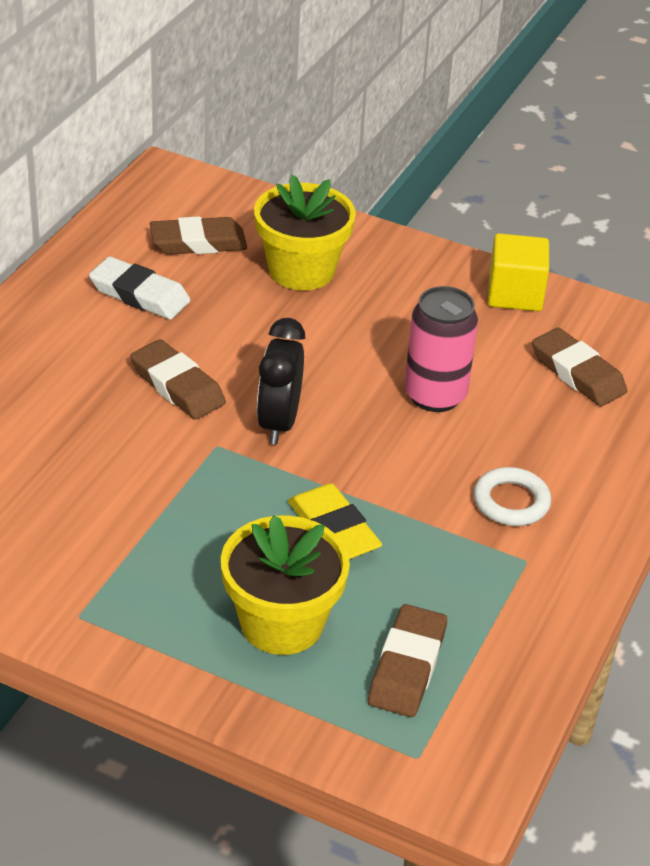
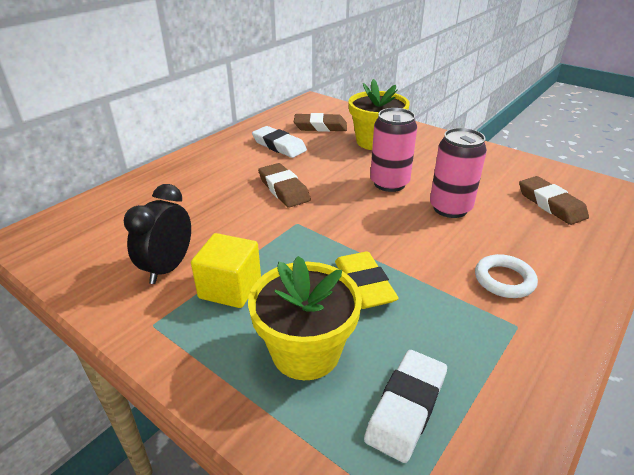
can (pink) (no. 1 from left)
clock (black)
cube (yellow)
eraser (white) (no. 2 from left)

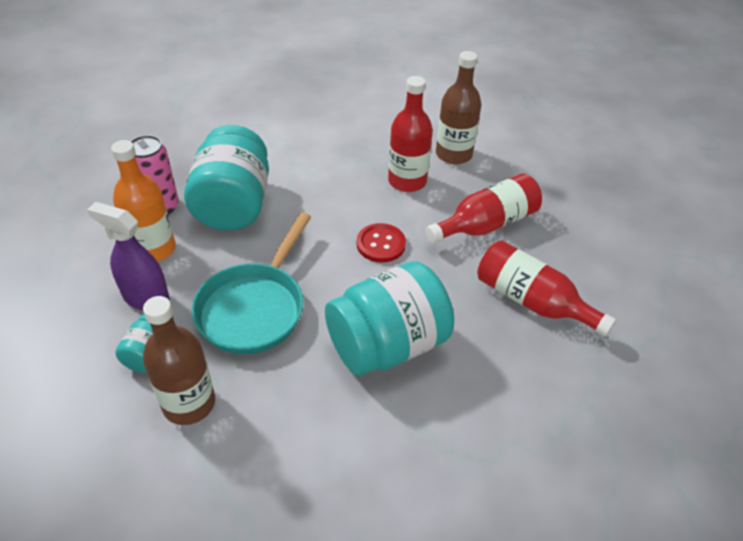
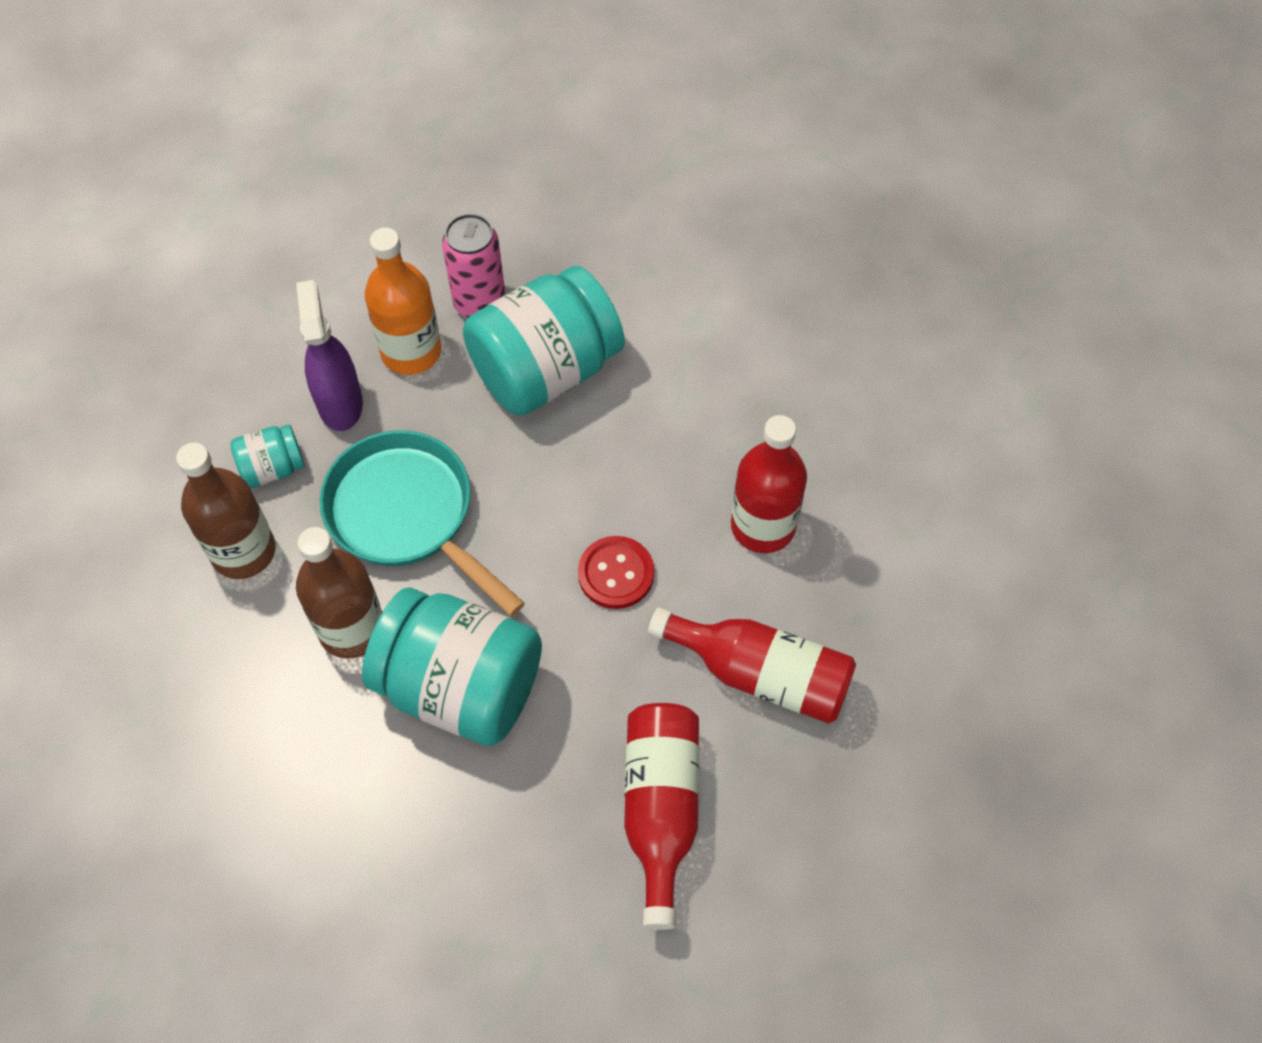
bottle (brown) (no. 2 from left)
pan (turquoise)

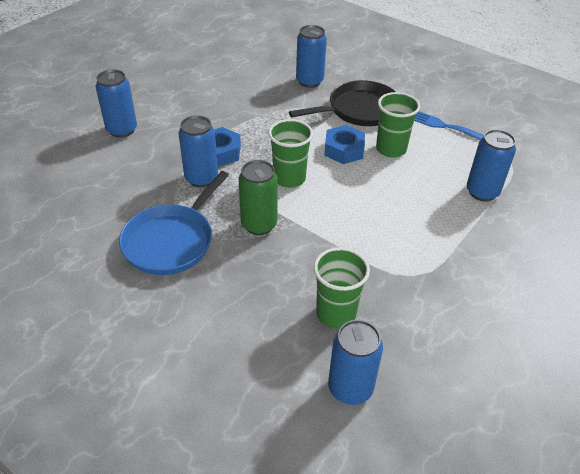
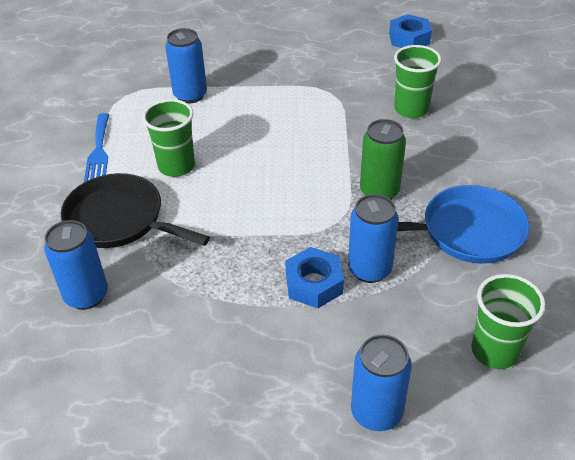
can (blue) (no. 4 from left in the first image)
cup (green) (no. 3 from left)
nut (blue) (no. 2 from left)

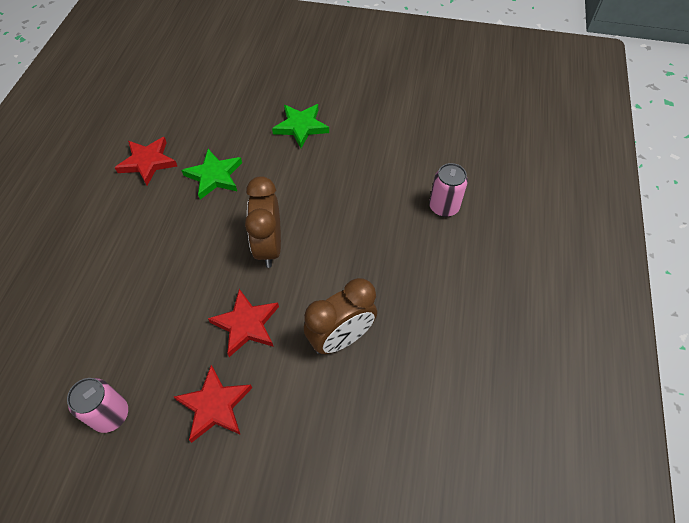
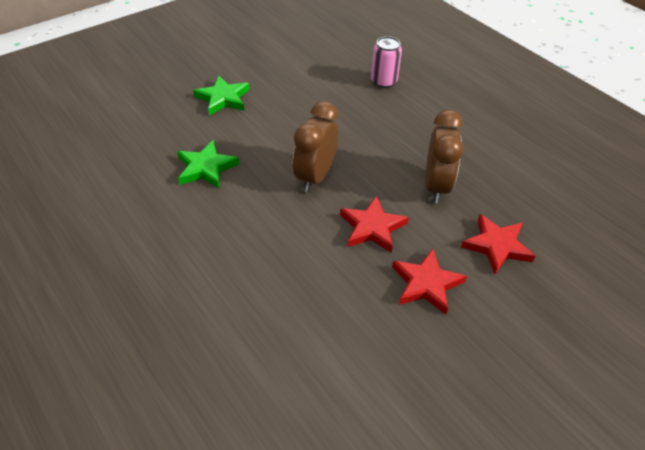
can (pink) (no. 1 from left in the first image)
star (red) (no. 3 from left)
clock (brown) (no. 1 from left)

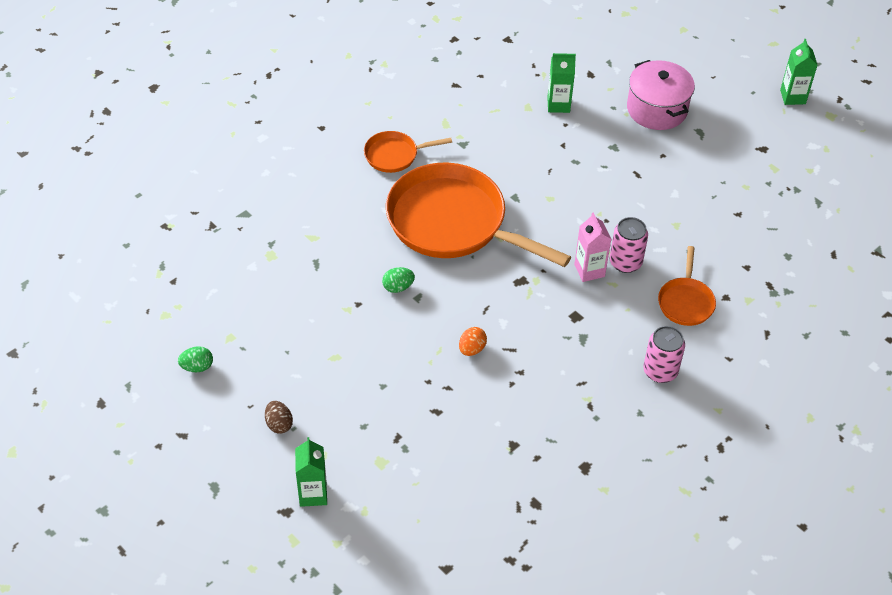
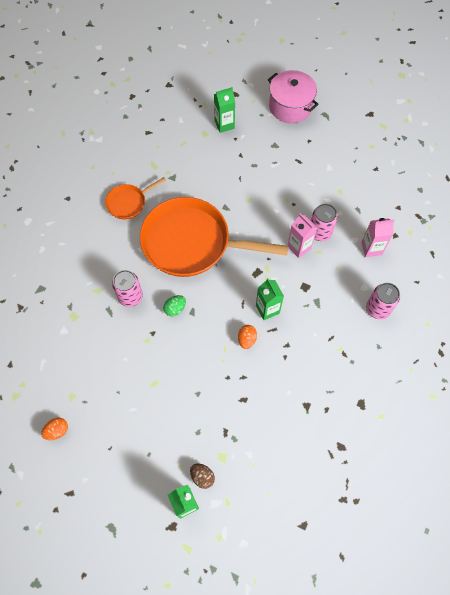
can (pink) (no. 1 from left)
egg (brown)
carton (green) (no. 3 from left)
carton (pink) (no. 2 from left)
egg (orange) (no. 1 from left)

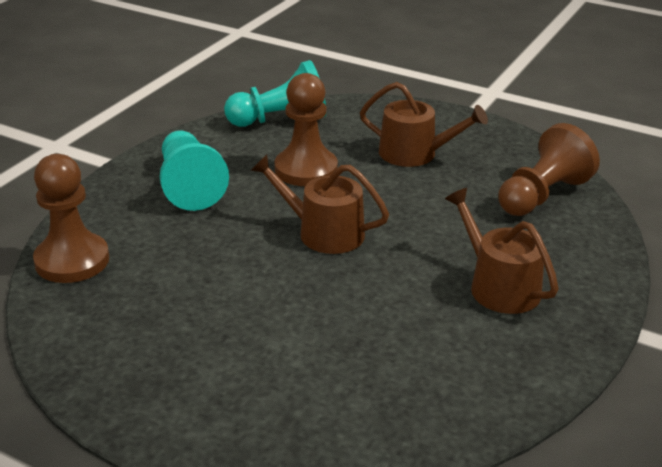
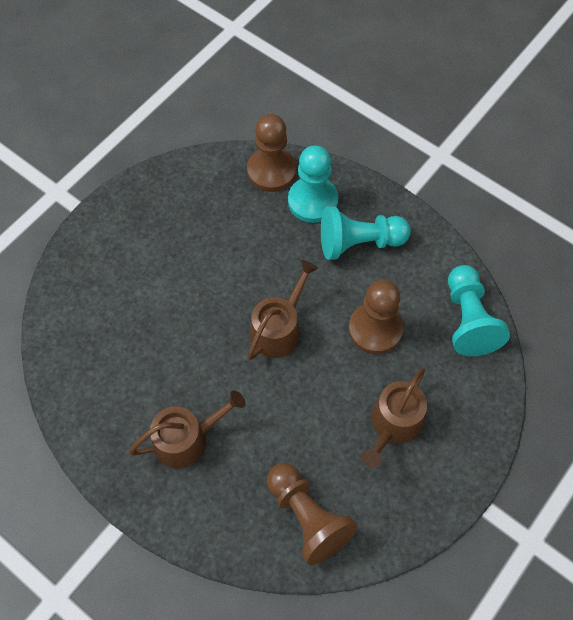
pawn (turquoise) (no. 1 from left)

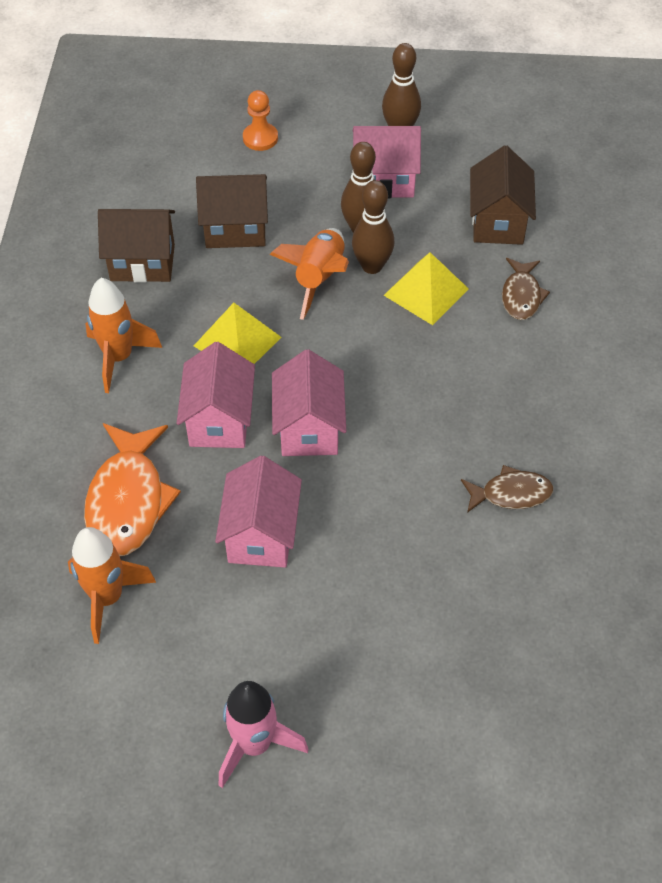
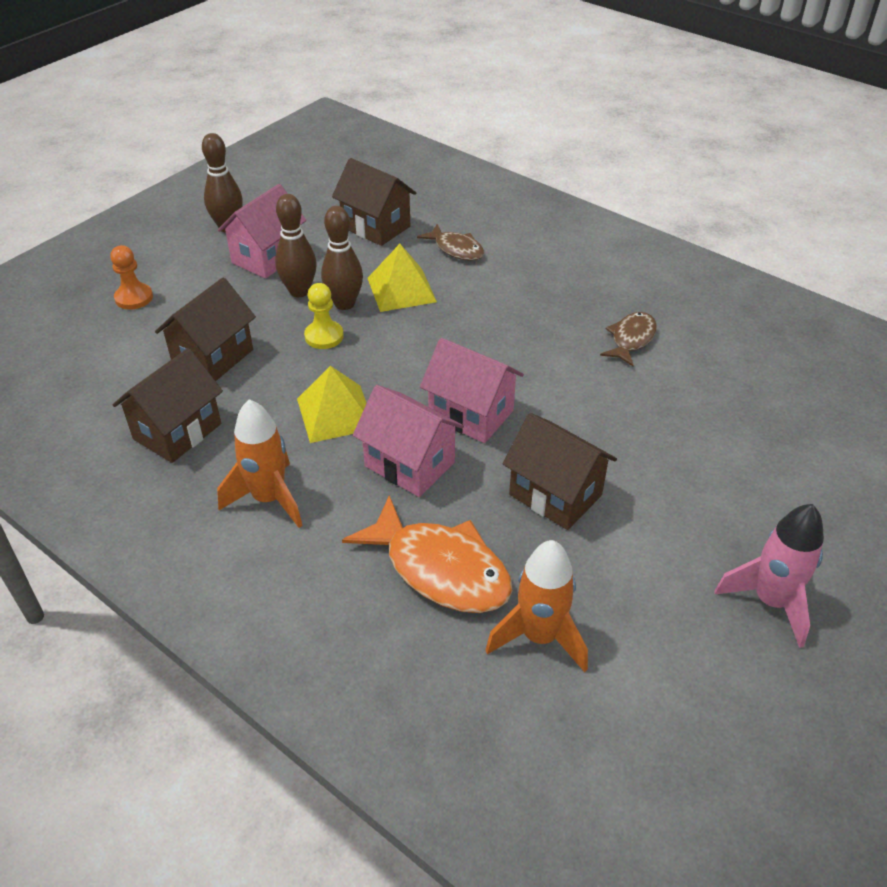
pawn (yellow)
house (brown) (no. 4 from left)

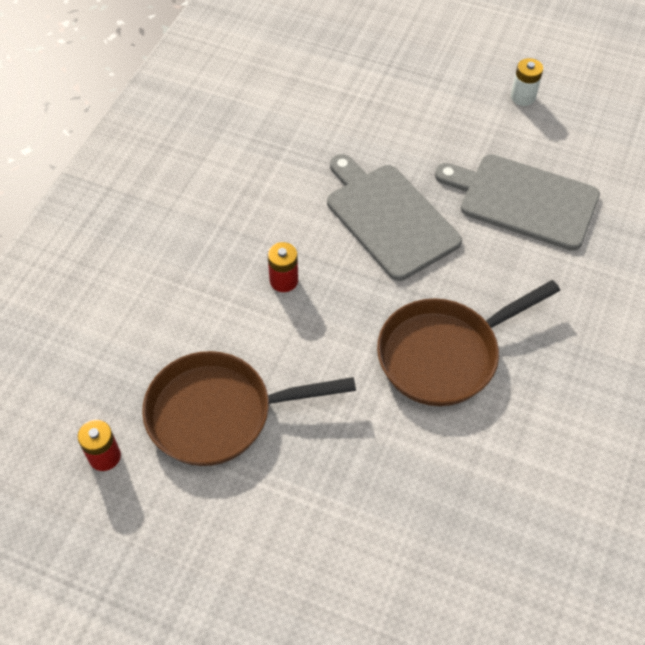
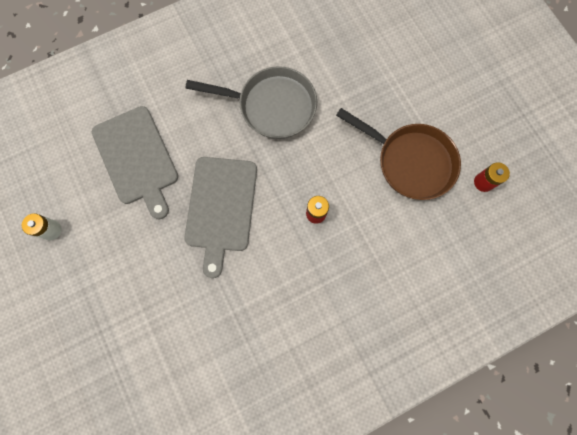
pan (grey)

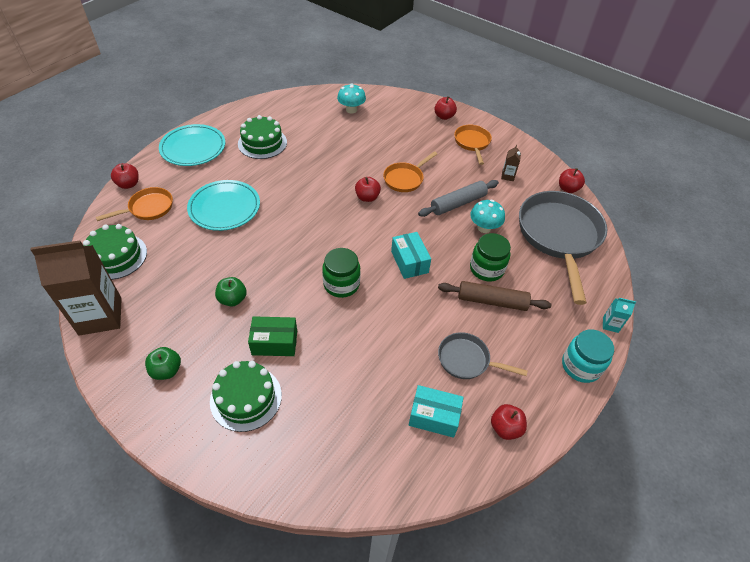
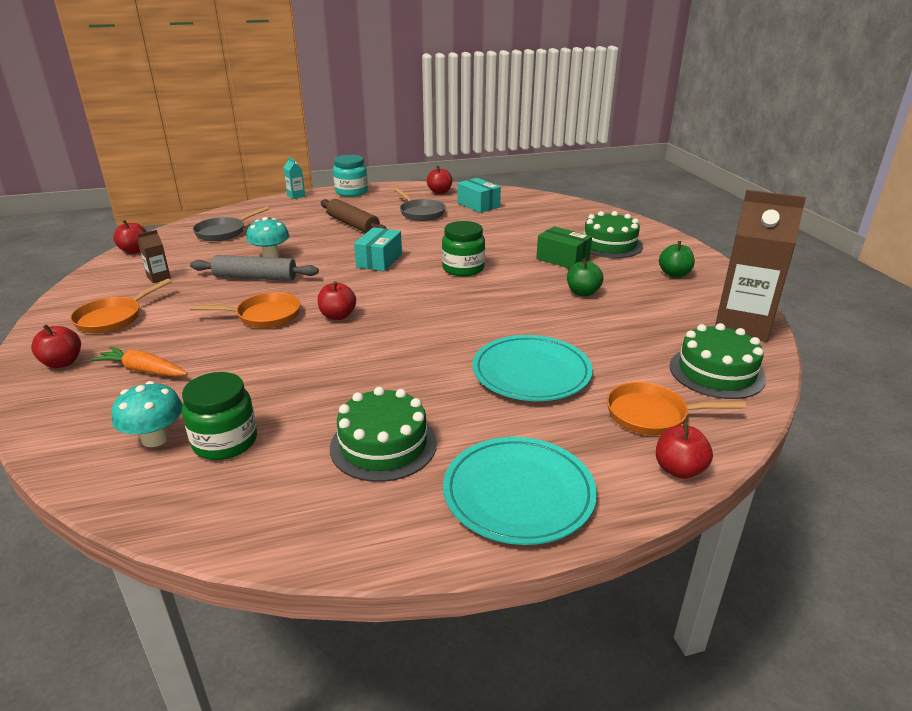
carrot (orange)
jar (green) (no. 1 from left)
pan (grey) (no. 1 from left)

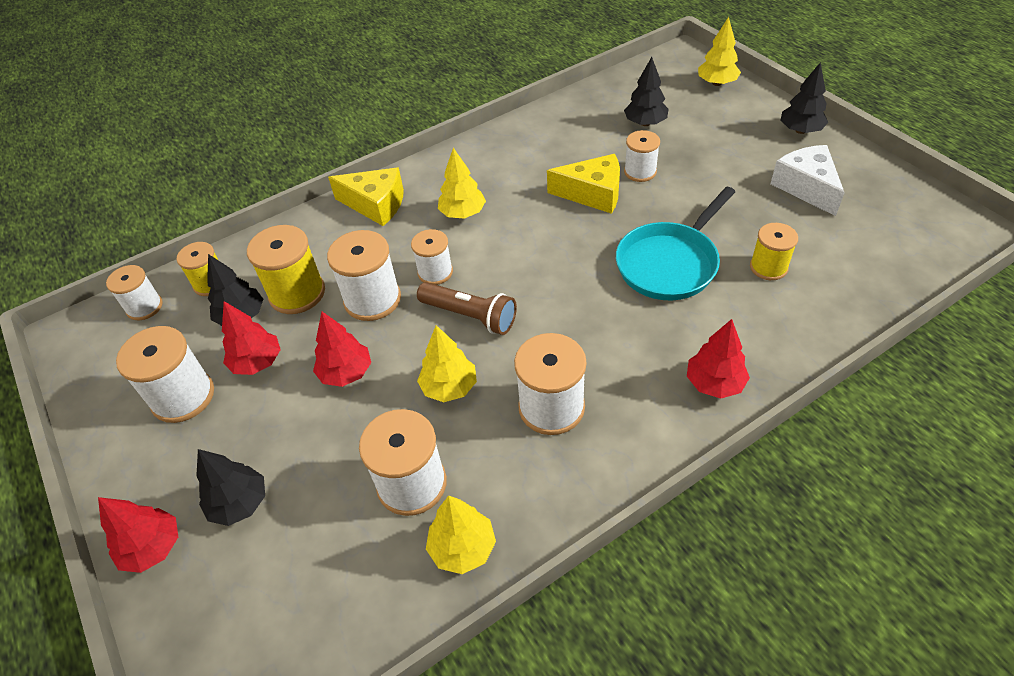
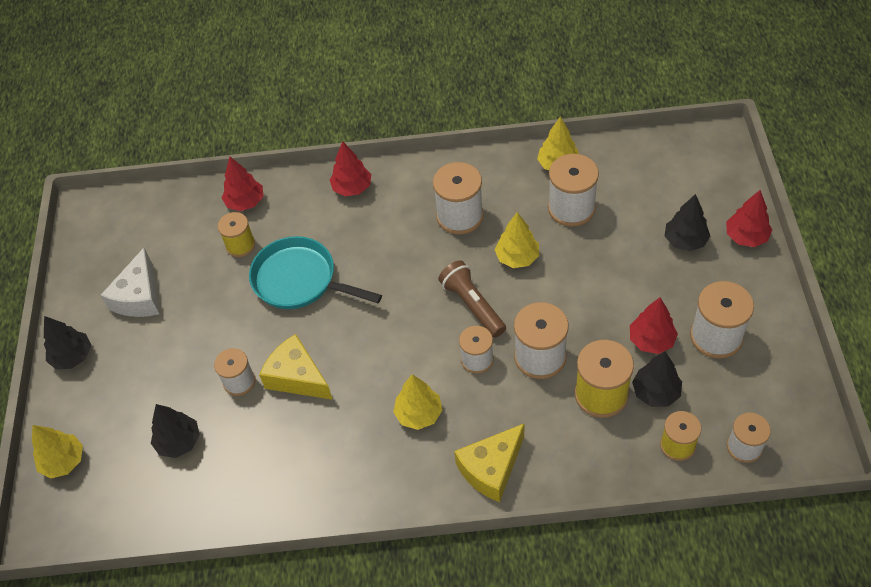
tree (red) (no. 1 from left)
cheese (yellow) (no. 2 from left)
pan (turquoise)

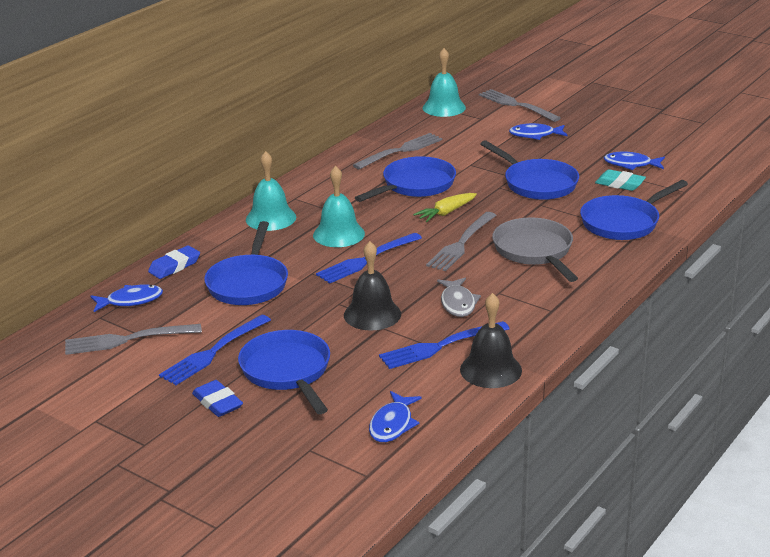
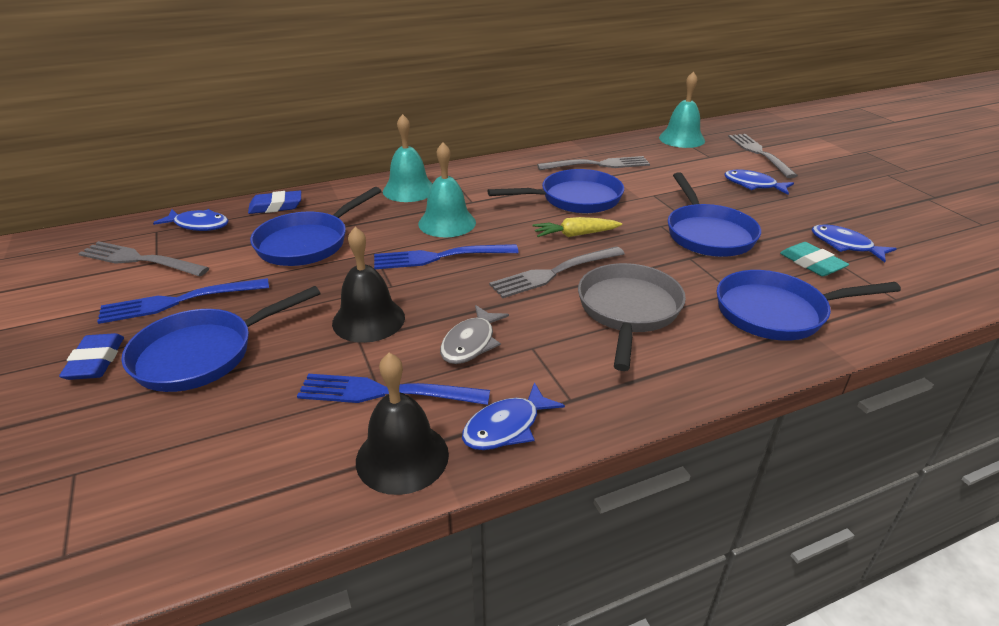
fish (blue) (no. 2 from left)
pan (blue) (no. 1 from left)

